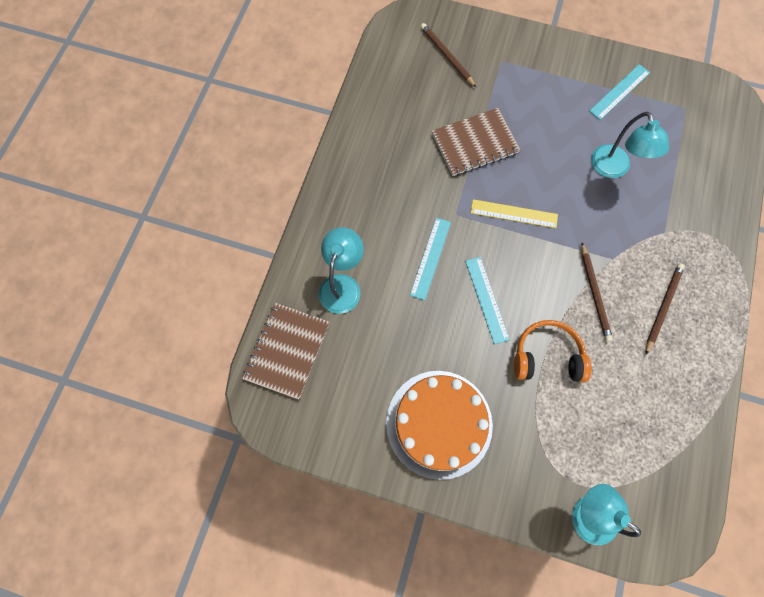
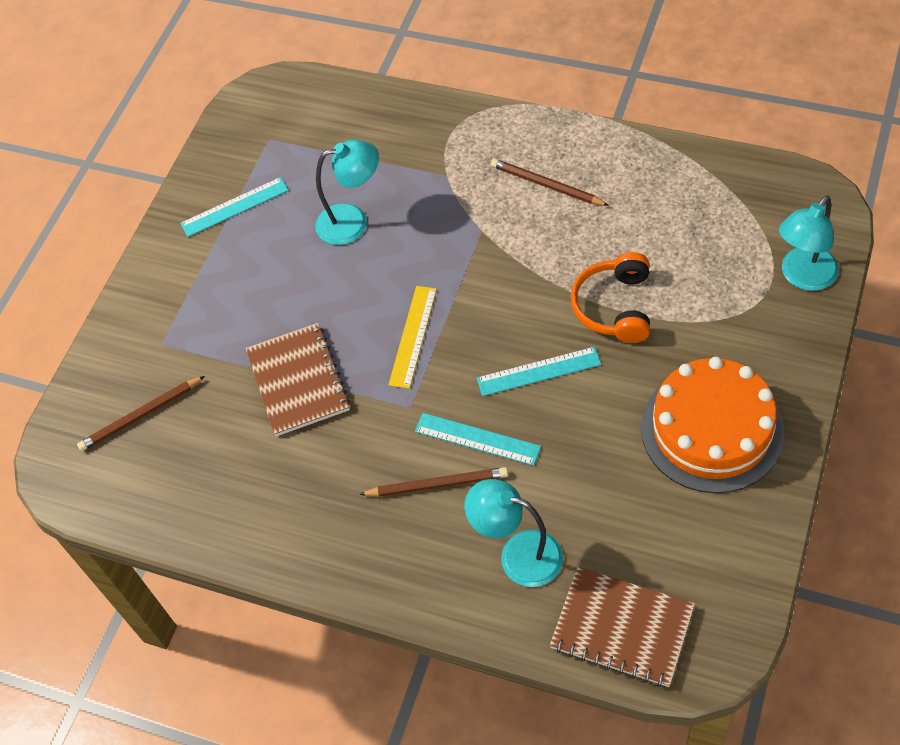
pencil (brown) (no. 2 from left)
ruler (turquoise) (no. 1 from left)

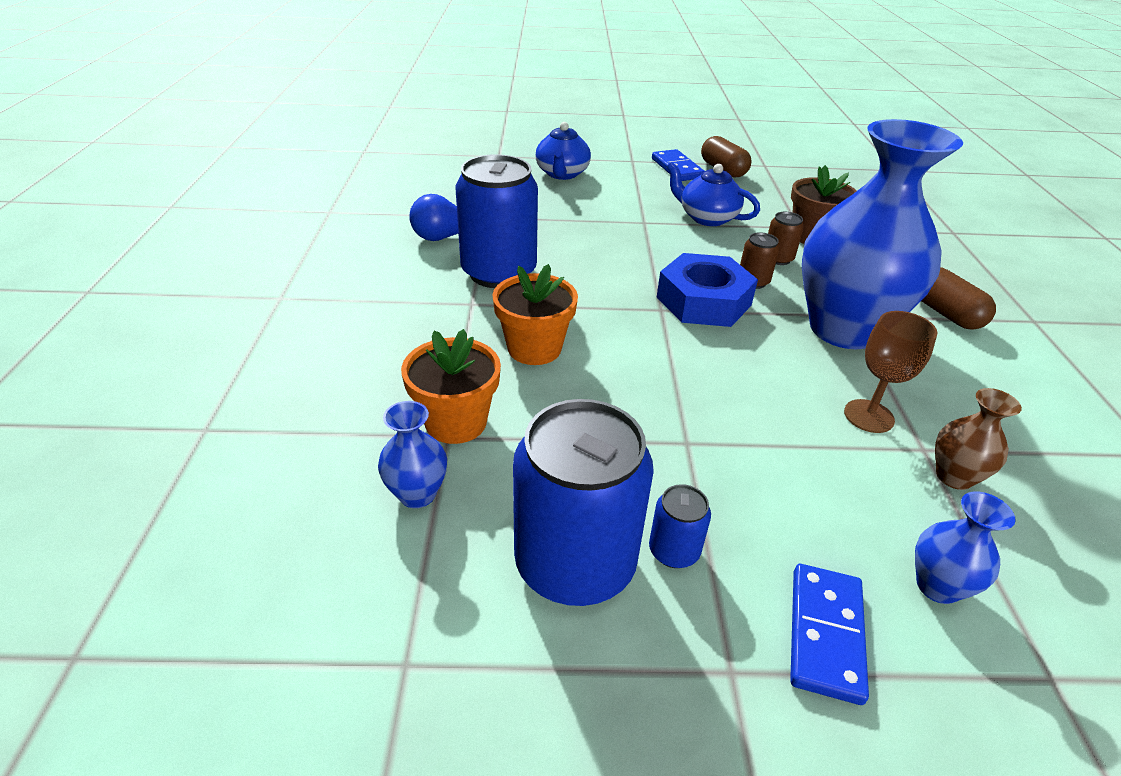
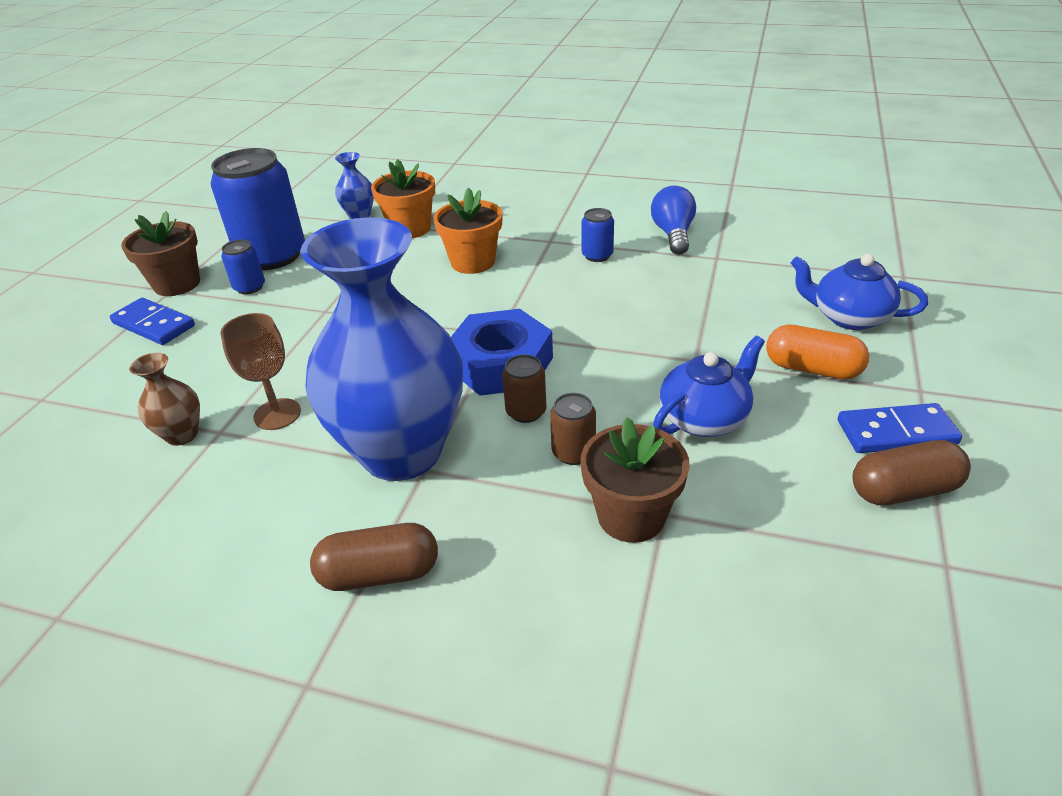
vase (blue) (no. 3 from left in the first image)
flower pot (brown) (no. 1 from left)
capsule (orange)
can (blue) (no. 3 from left)

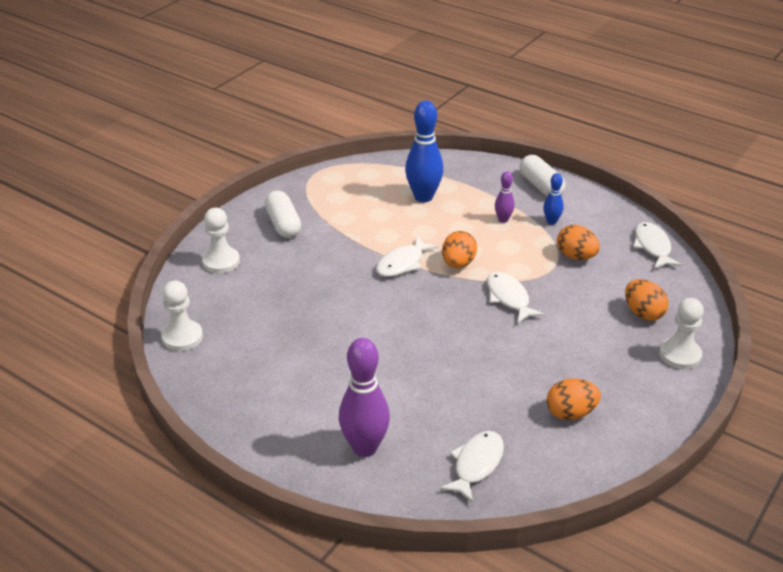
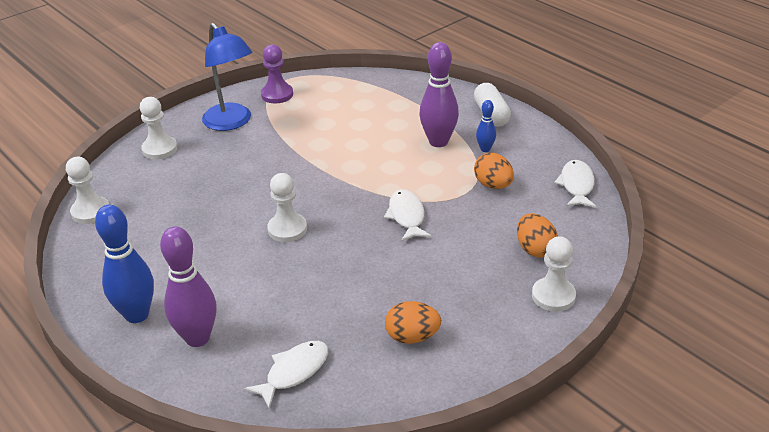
fish (white) (no. 1 from left in the first image)
egg (orange) (no. 1 from left in the first image)
pawn (purple)
pawn (white) (no. 3 from left)
bowling pin (blue) (no. 1 from left)
lamp (blue)
bowling pin (purple) (no. 2 from left)

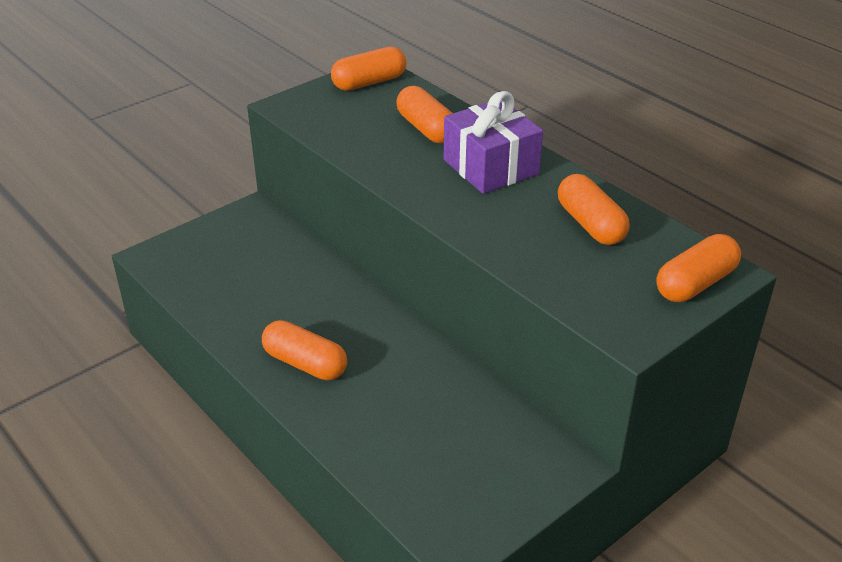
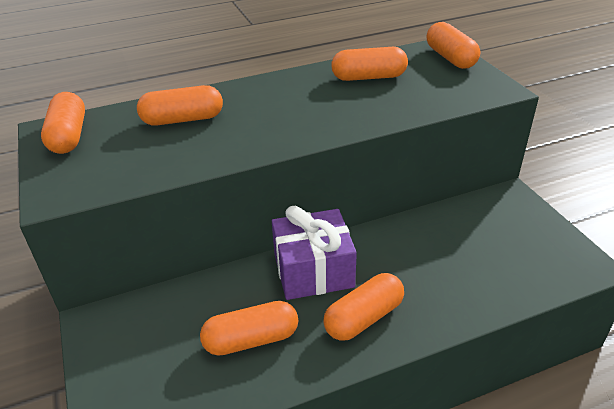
capsule (orange) (no. 3 from left)
gift (purple)

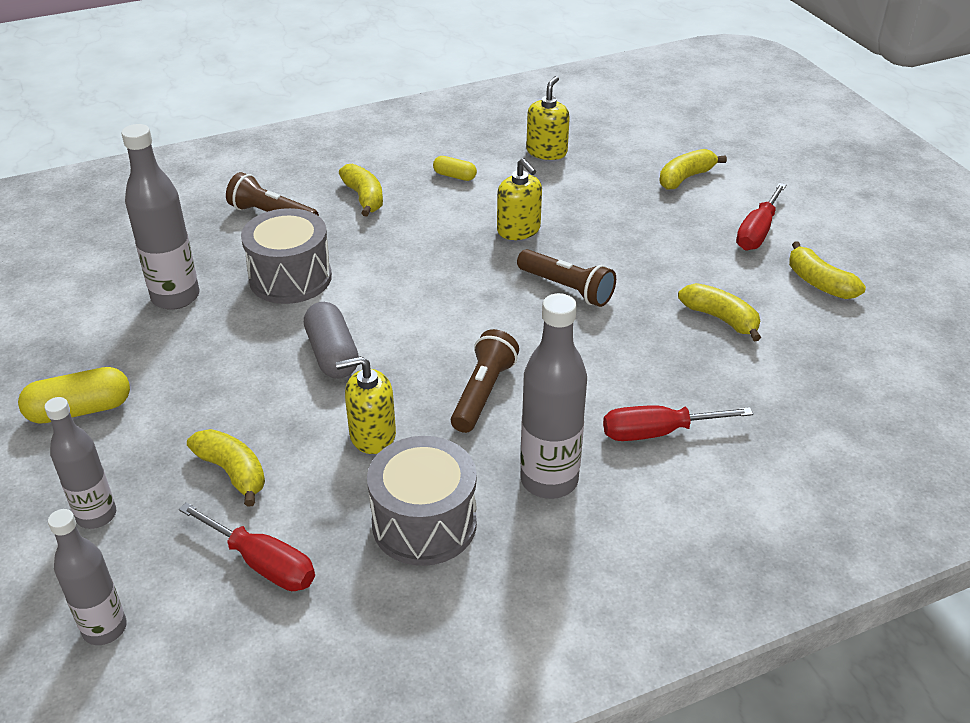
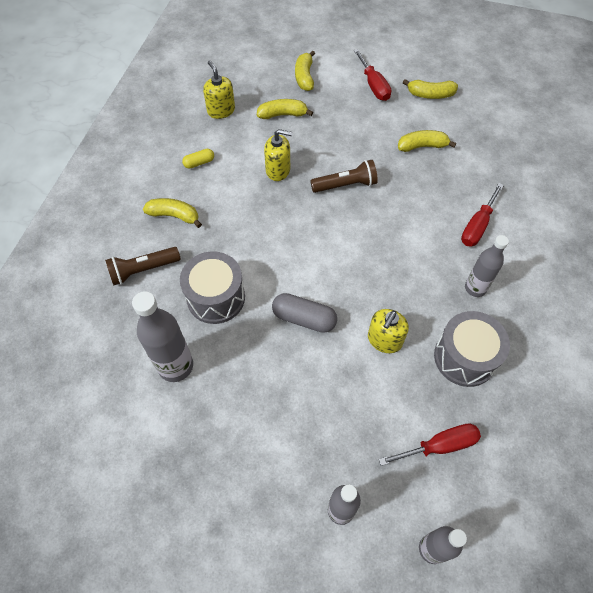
capsule (yellow) (no. 1 from left in the first image)
flashlight (brown) (no. 2 from left in the first image)
banana (yellow) (no. 2 from left)
bottle (grey) (no. 4 from left)

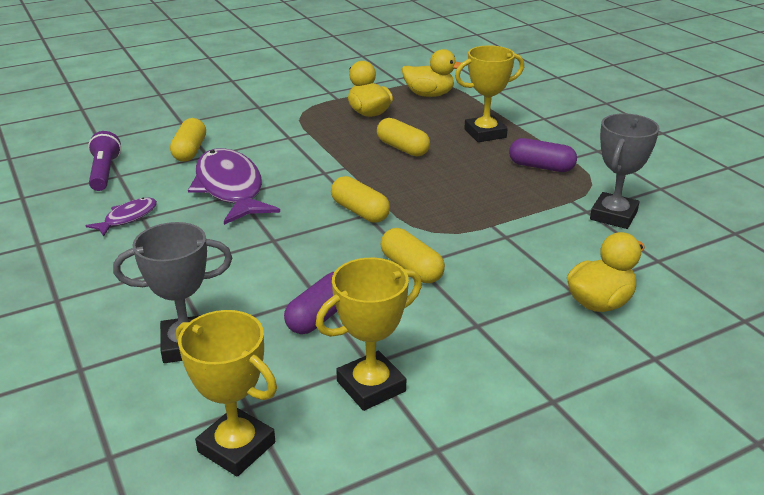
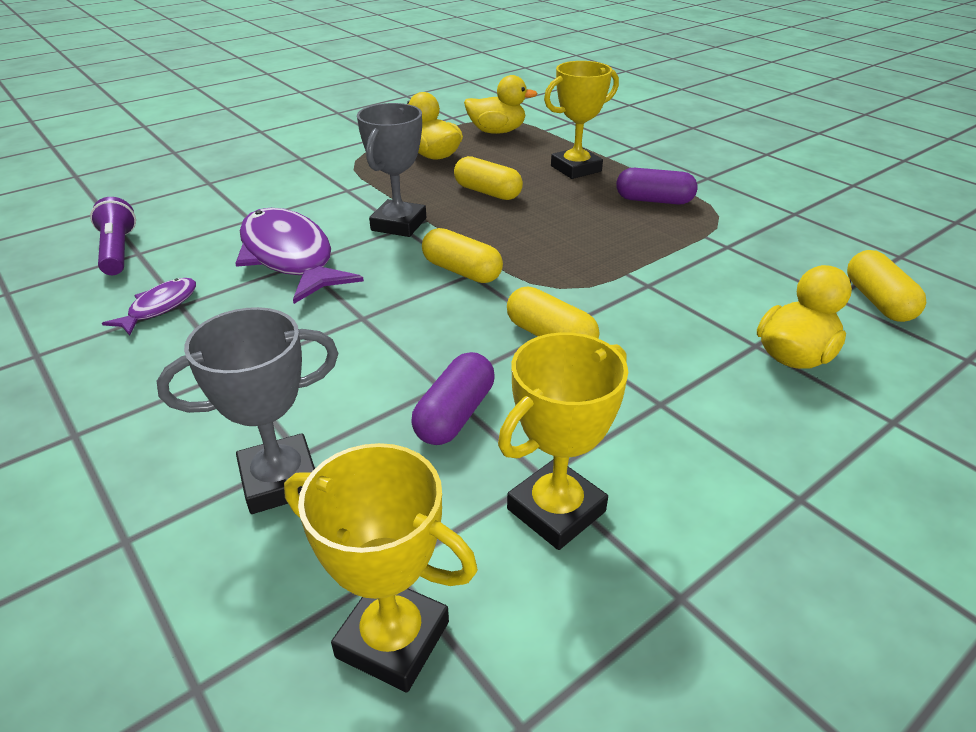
capsule (yellow) (no. 4 from left)
trophy (grey) (no. 2 from left)

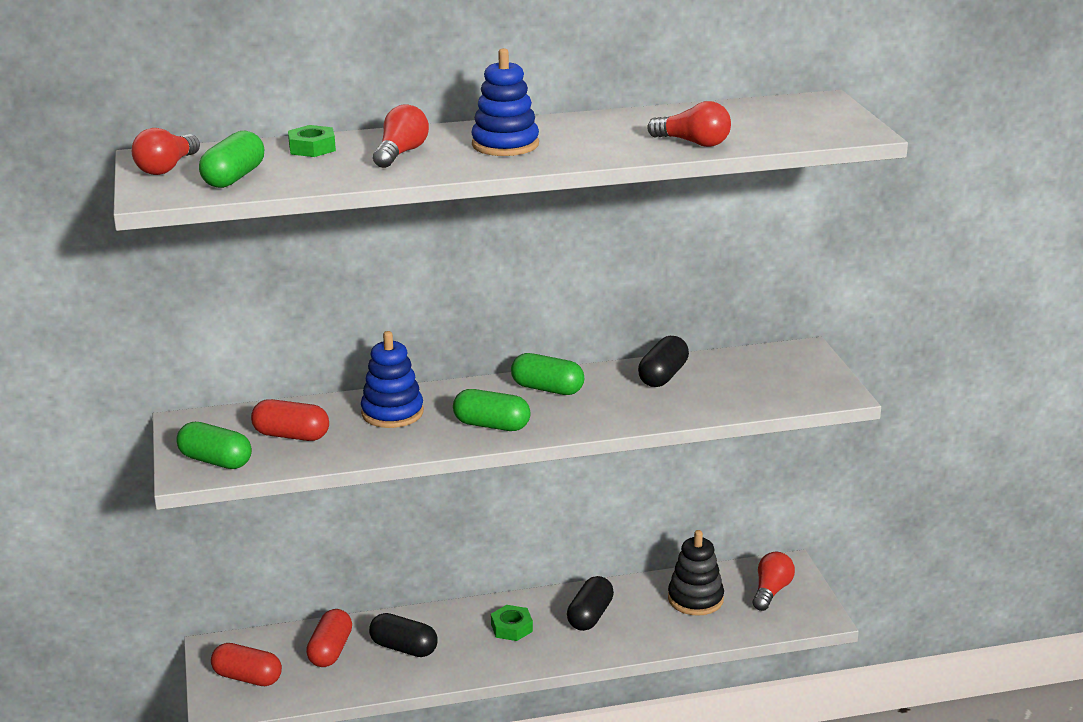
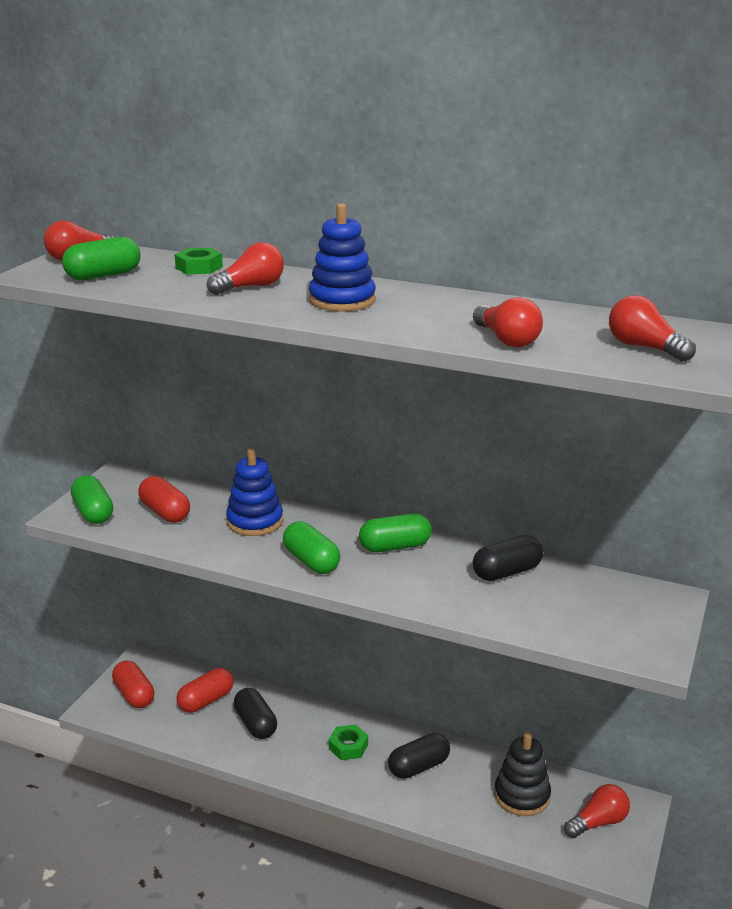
light bulb (red) (no. 5 from left)
capsule (green) (no. 4 from left)

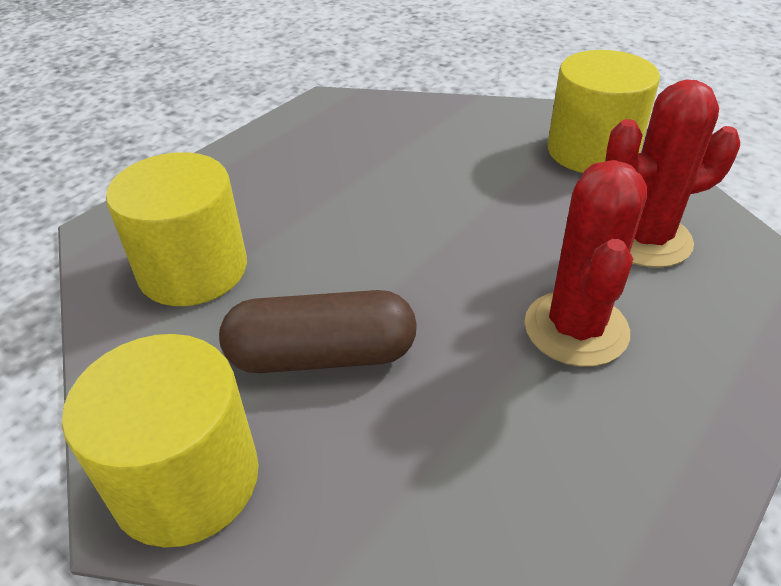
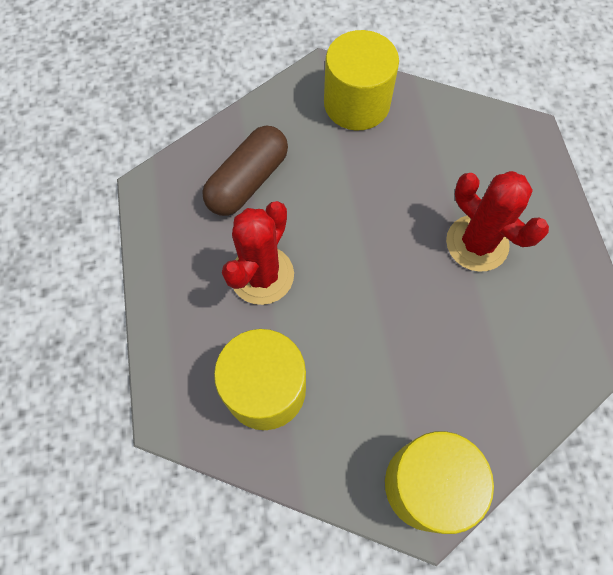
capsule (brown)
cactus (red) (no. 1 from left)

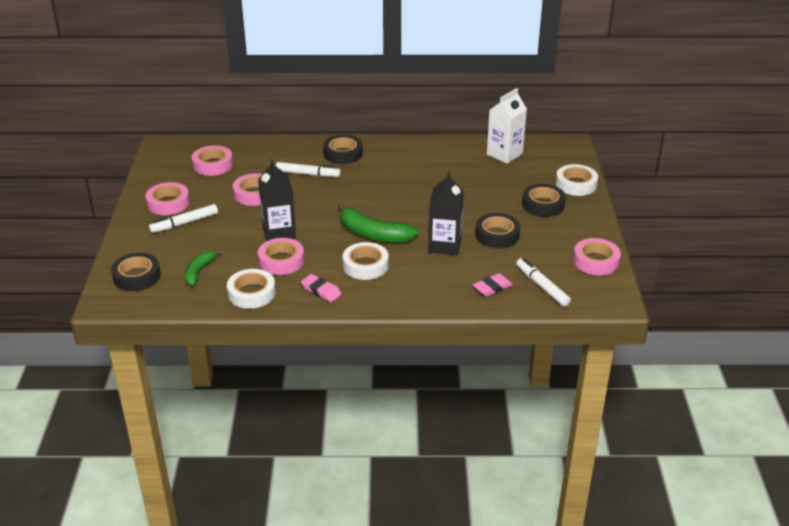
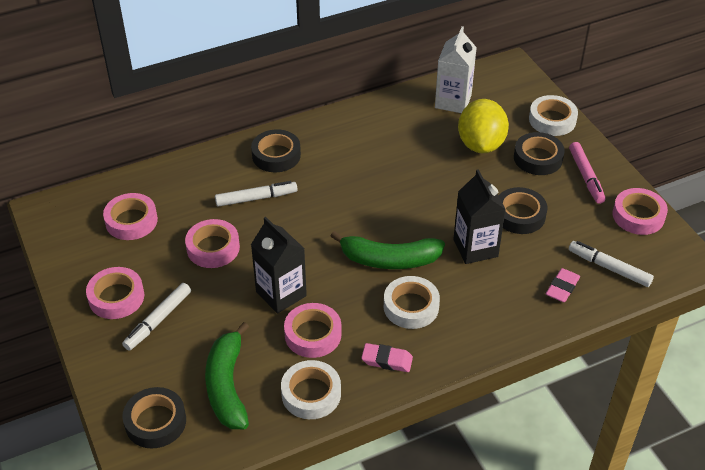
lemon (yellow)
marker (pink)
banana (green) (no. 1 from left)

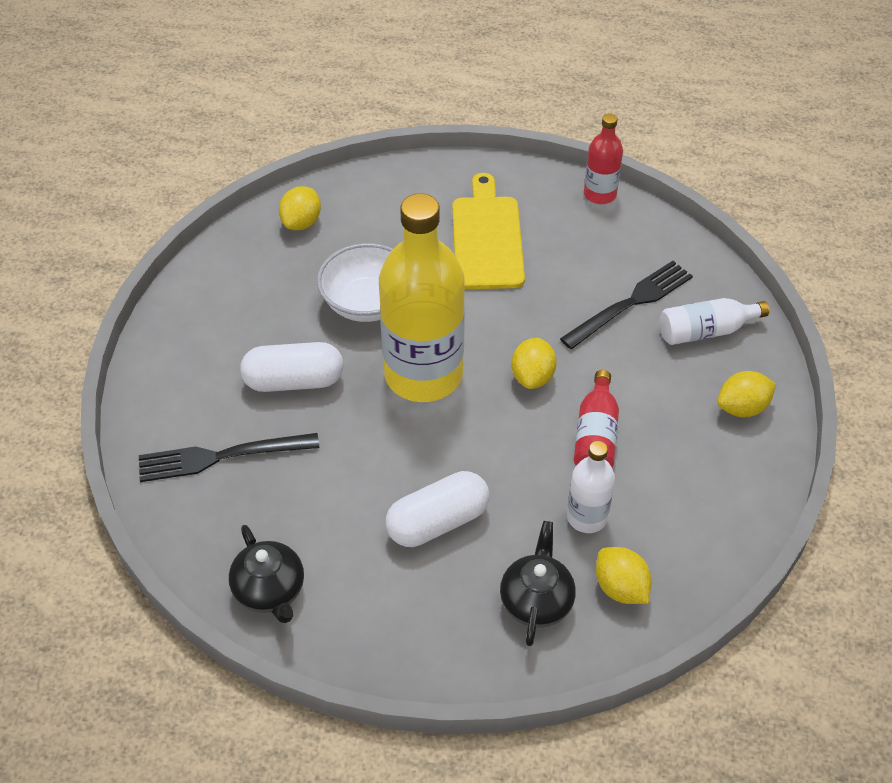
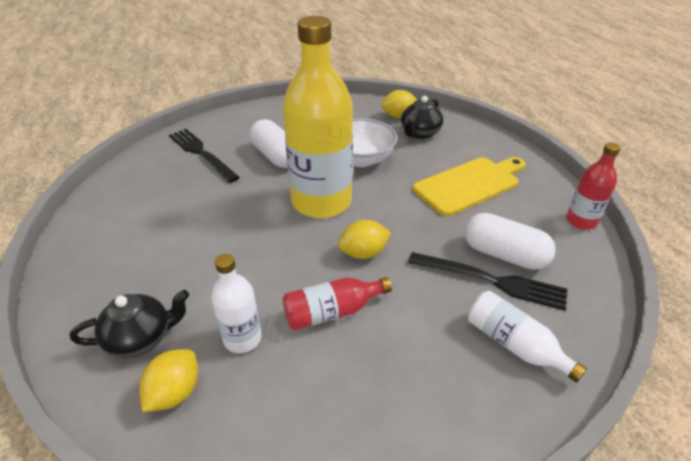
lemon (yellow) (no. 4 from left in the first image)
teapot (black) (no. 2 from left)
capsule (white) (no. 2 from left)

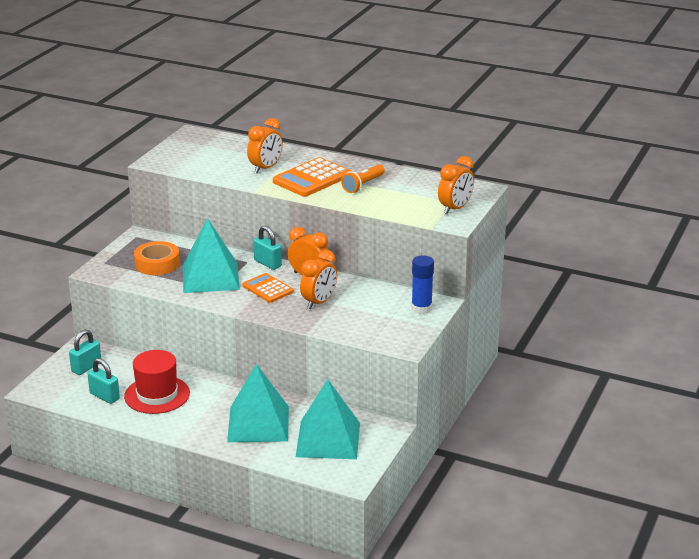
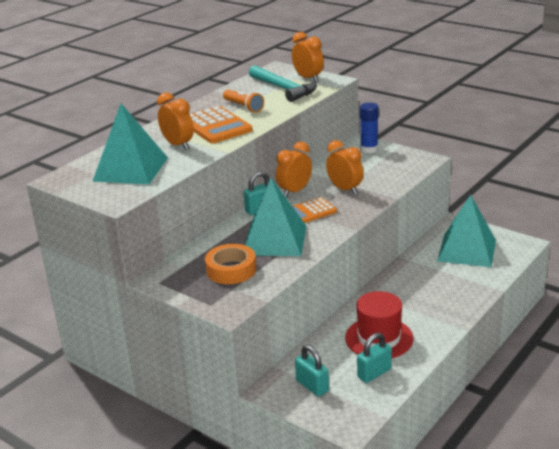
hammer (turquoise)
pyramid (turquoise) (no. 1 from left)

